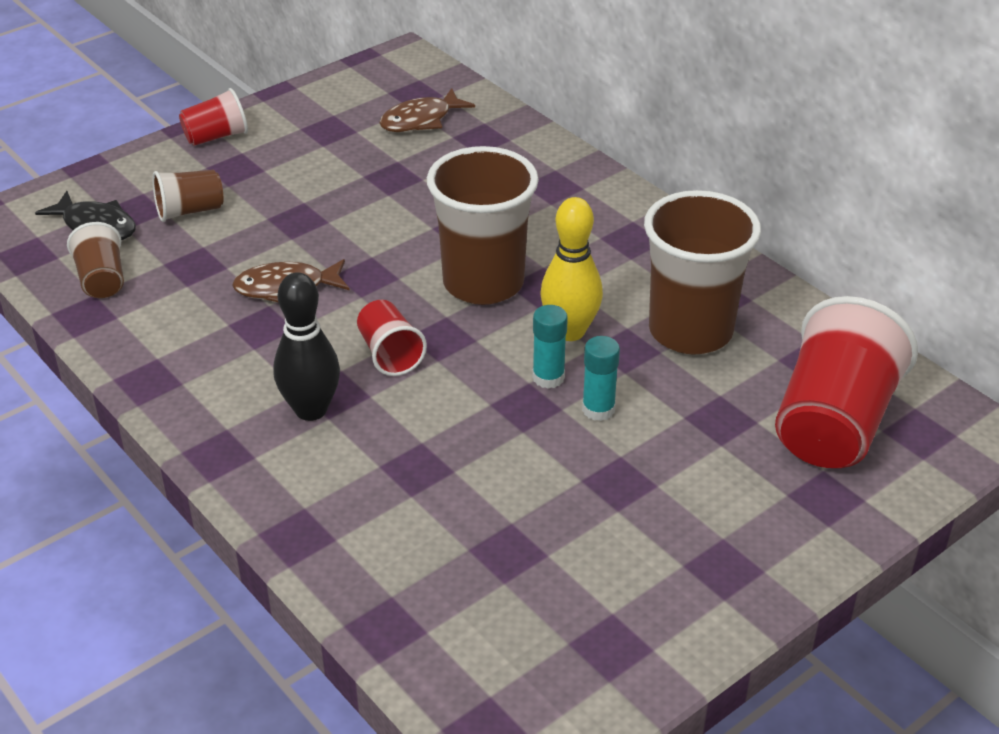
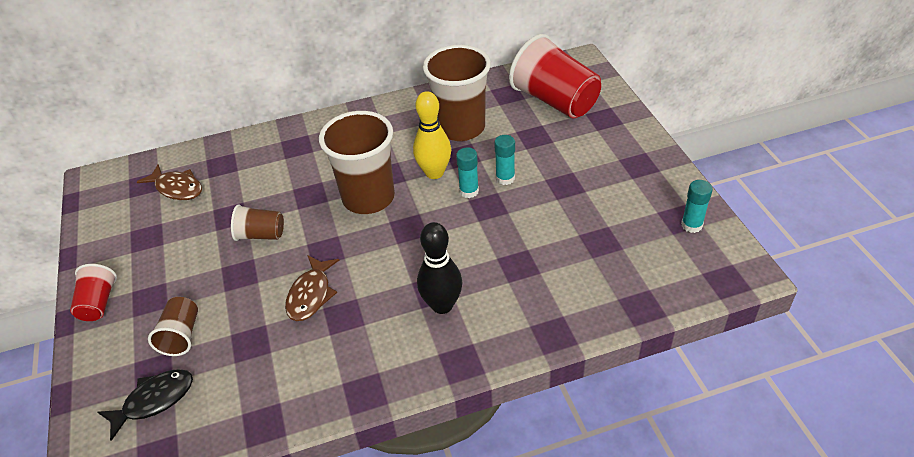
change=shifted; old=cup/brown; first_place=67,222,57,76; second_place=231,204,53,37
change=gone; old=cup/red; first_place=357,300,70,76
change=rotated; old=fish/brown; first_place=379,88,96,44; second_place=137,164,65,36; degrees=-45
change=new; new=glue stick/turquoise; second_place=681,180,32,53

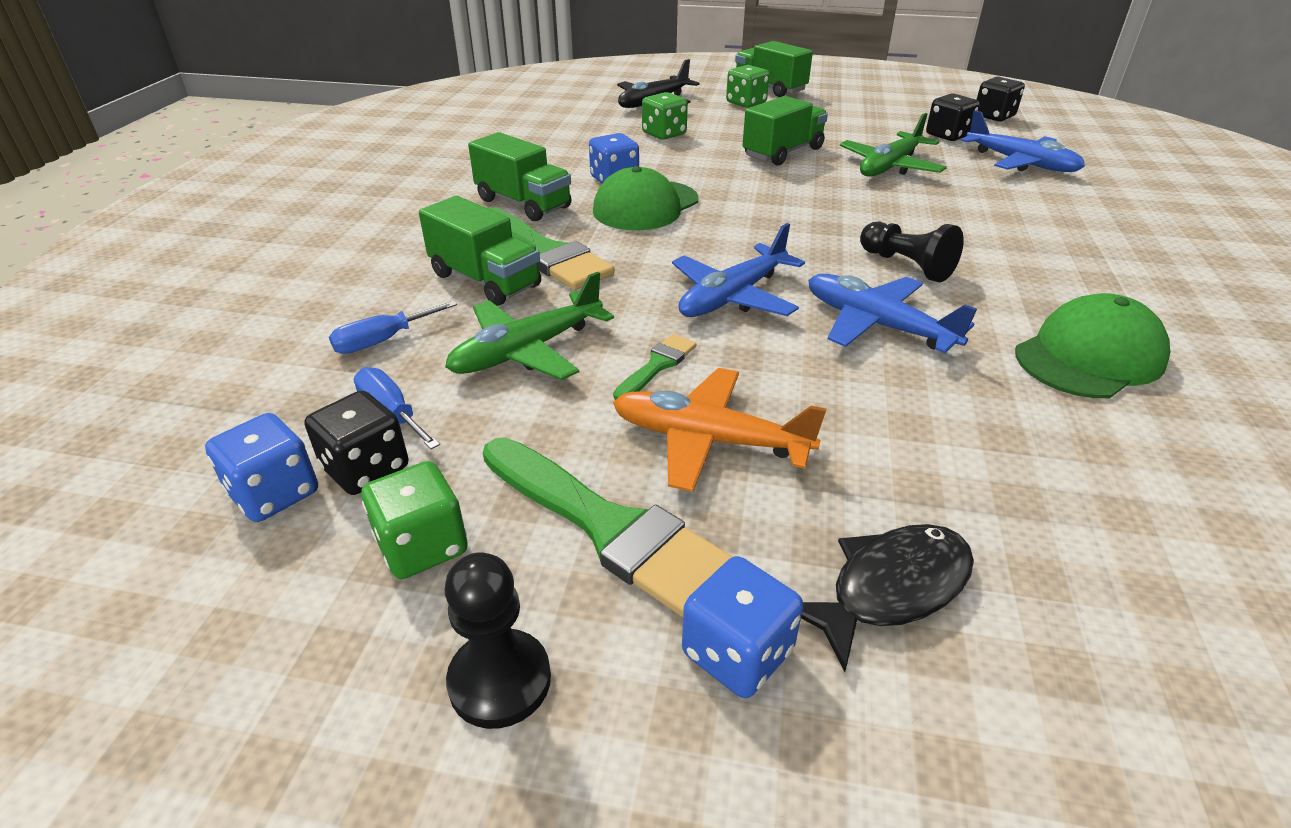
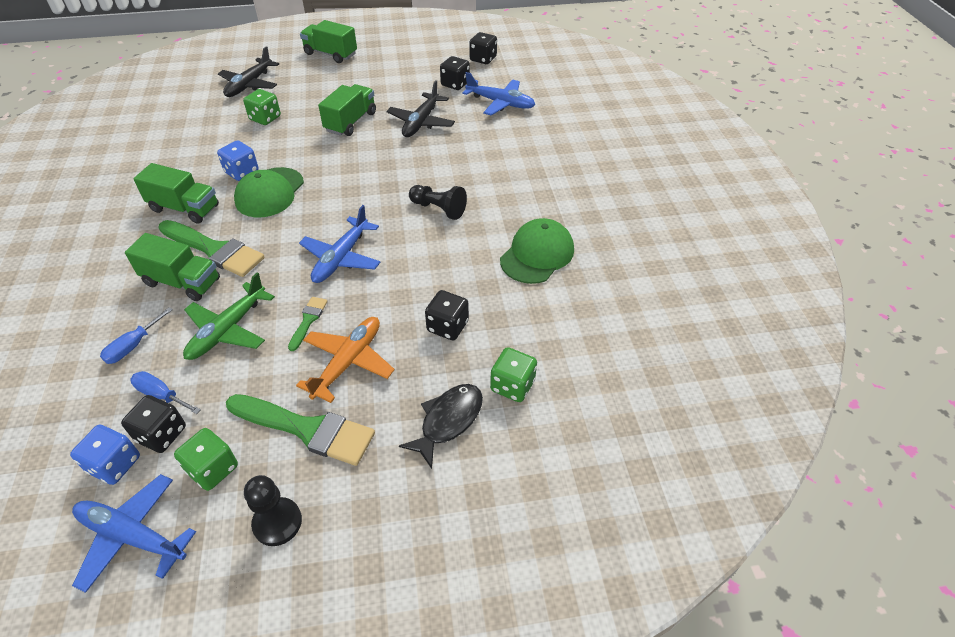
change=rotated; old=plane/orange; first_place=613,368,213,124; second_place=296,317,99,86; degrees=120
change=gone; old=dice/blue; first_place=682,556,121,142
change=shifted; old=dice/green; first_place=726,65,44,43; second_place=490,347,47,55
change=shifted; old=plane/blue; first_place=808,274,169,79; second_place=72,474,124,119
change=repainted; old=plane/green; new=plane/black; first_place=840,113,107,64; second_place=386,80,69,57
change=new; new=dice/black; second_place=425,290,44,51

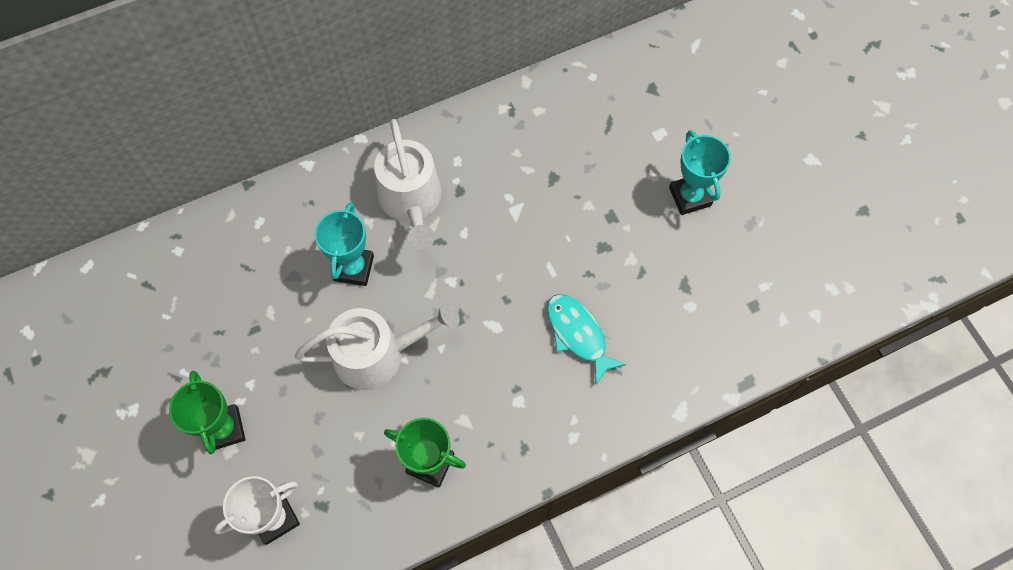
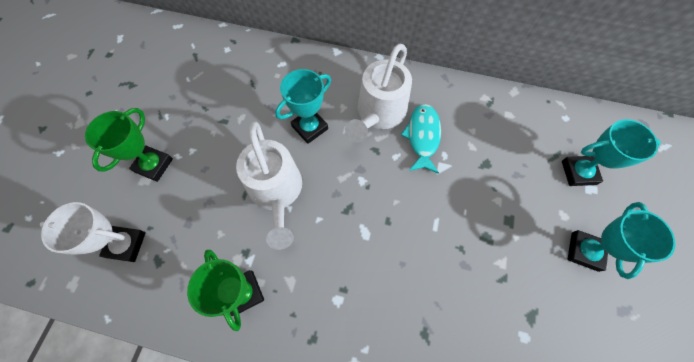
change=rotated; old=watering can/white; first_place=295,302,165,88; second_place=236,121,66,129; degrees=45
change=shifted; old=fish/turquoise; first_place=547,294,80,91; second_place=401,104,40,70
change=new; new=trophy/turquoise; second_place=562,119,99,67

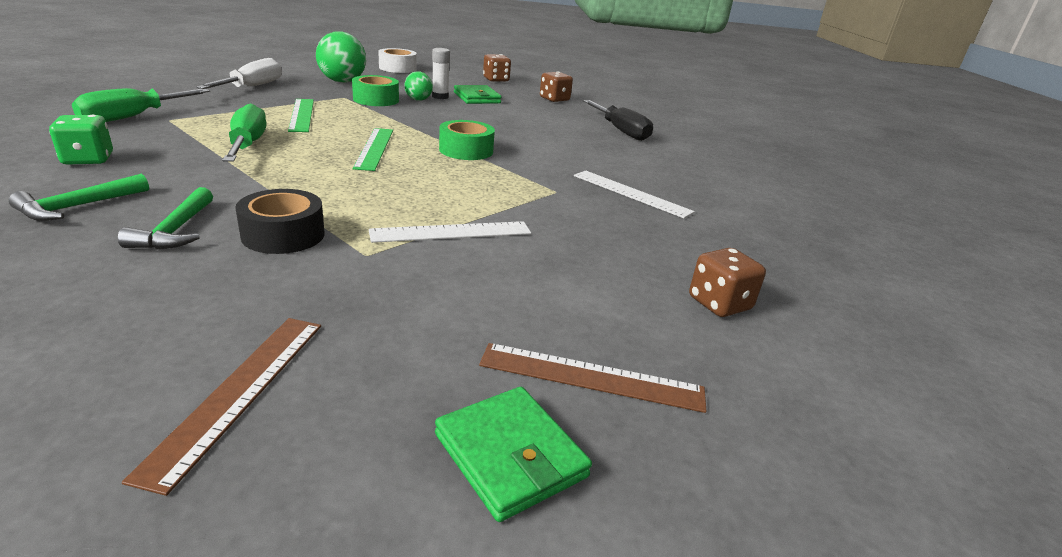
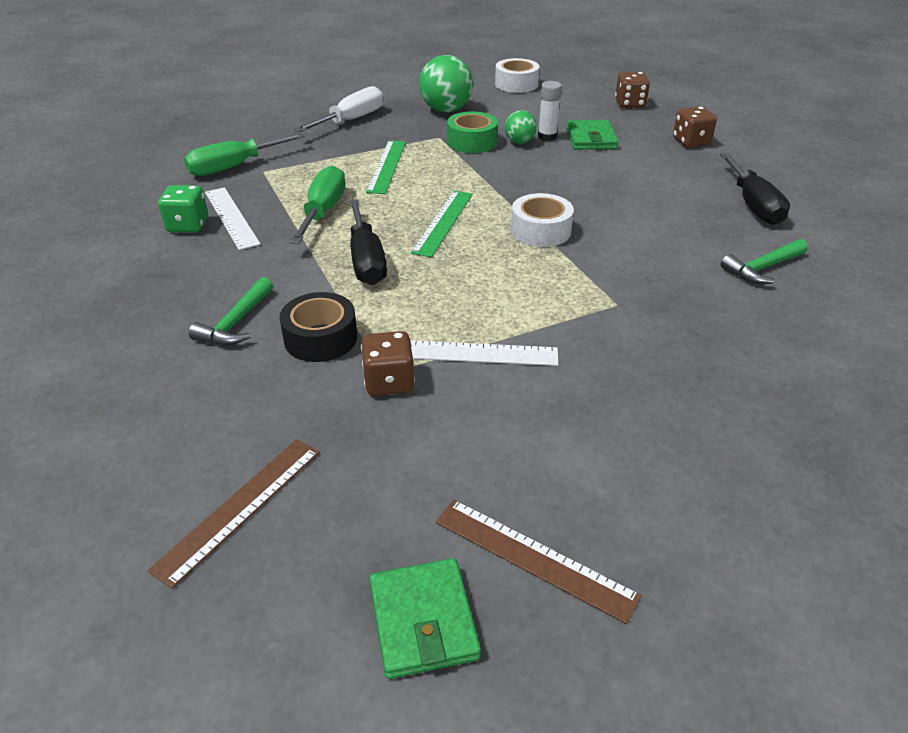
change=shifted; old=hammer/green; first_place=9,174,140,47; second_place=720,239,88,45
change=repainted; old=tape/green; new=tape/white; first_place=439,120,56,40; second_place=511,193,63,54
change=shifted; old=ruler/white; first_place=574,171,121,47; second_place=205,187,56,63
change=shifted; old=dice/brown; first_place=689,248,77,69; second_place=361,331,54,65
change=new; new=screwdriver/black; second_place=349,199,38,86

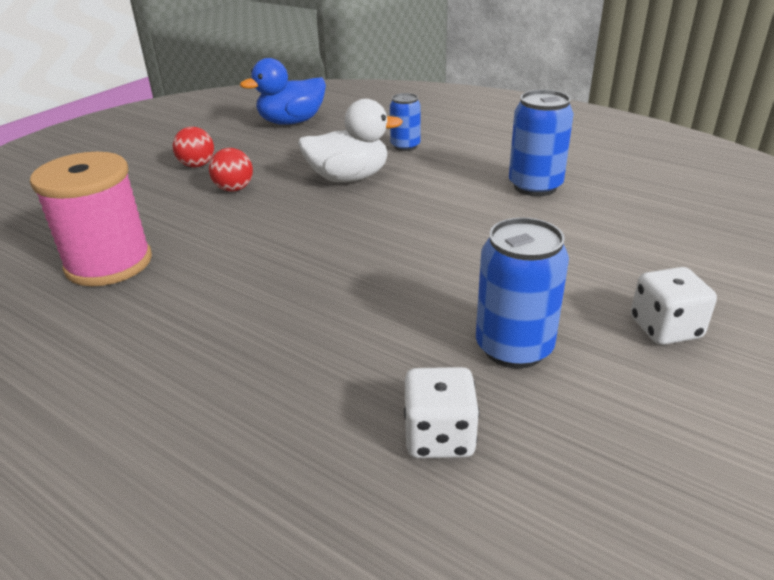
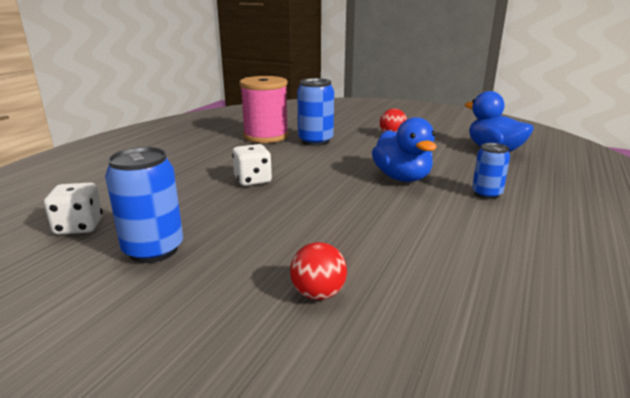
change=shifted; old=ball/red; first_place=209,148,44,44; second_place=290,242,57,58
change=repainted; old=duck/white; new=duck/blue; first_place=298,99,105,83; second_place=372,117,65,65
change=shifted; old=can/blue; first_place=509,90,65,106; second_place=297,78,37,68
change=shifted; old=dice/white; first_place=631,267,86,78; second_place=232,144,40,42

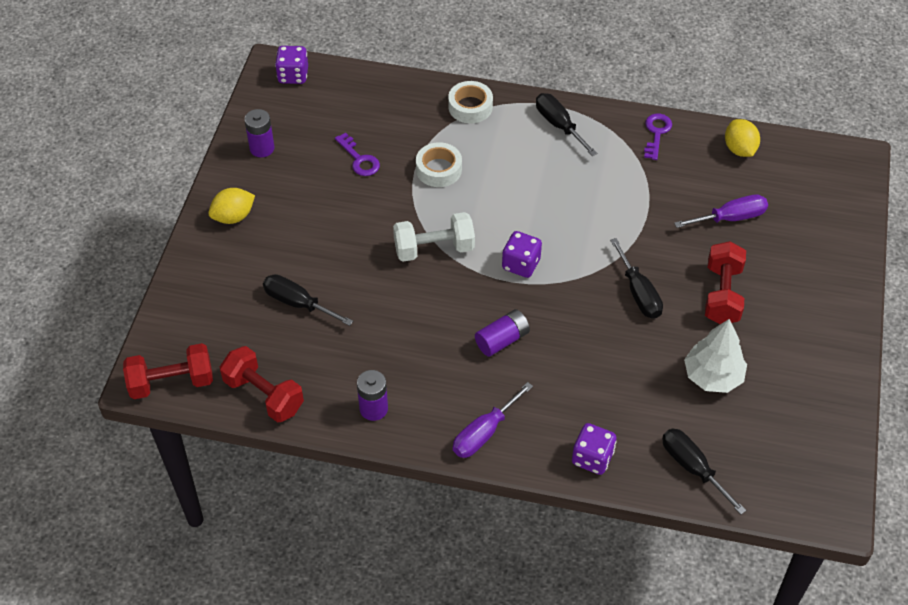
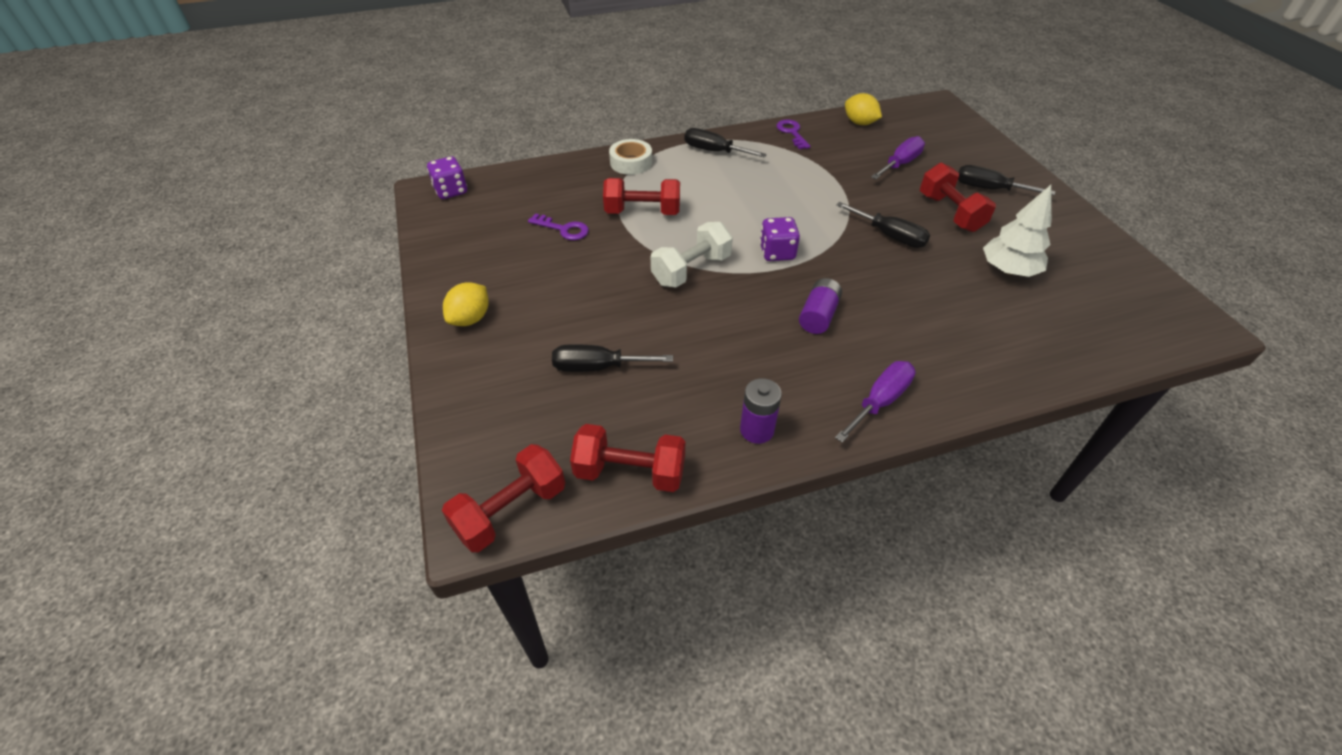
change=gone; old=battery/purple; first_place=244,109,31,48
change=swapped; old=tape/white; new=dumbbell/red; first_place=416,142,46,45; second_place=603,178,77,37
change=rotated; old=screwdriver/purple; first_place=453,382,80,76; second_place=835,361,80,82; degrees=-150
change=gone; old=dice/purple; first_place=572,423,45,52
change=shifted; old=screwdriver/black; first_place=662,428,84,87; second_place=958,165,97,30

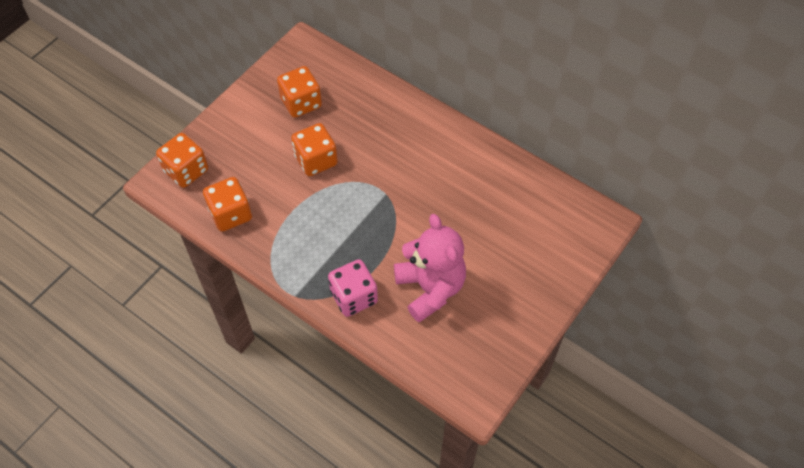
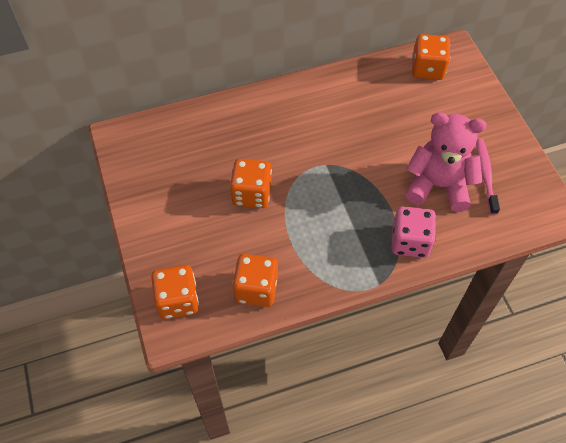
change=shifted; old=dice/orange; first_place=277,66,45,52; second_place=412,34,38,46
change=new; new=toothbrush/pink; second_place=476,139,24,76

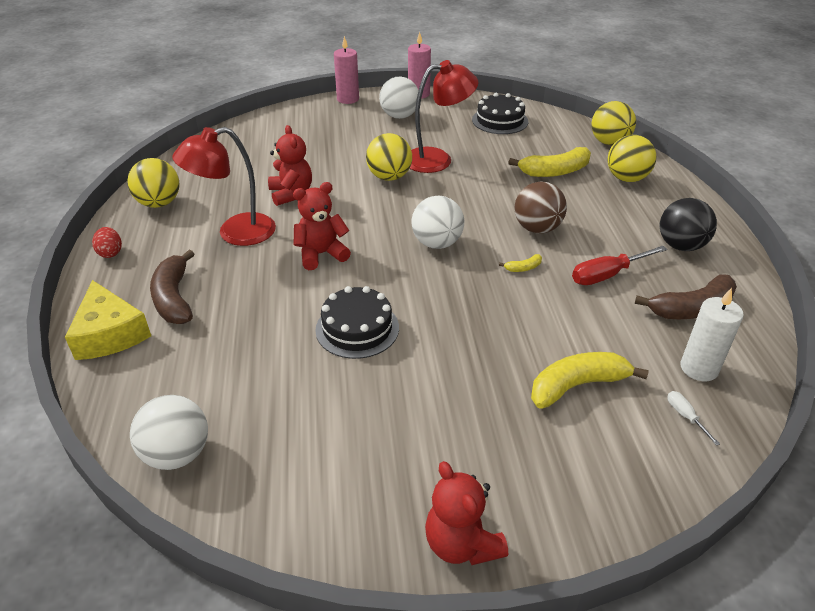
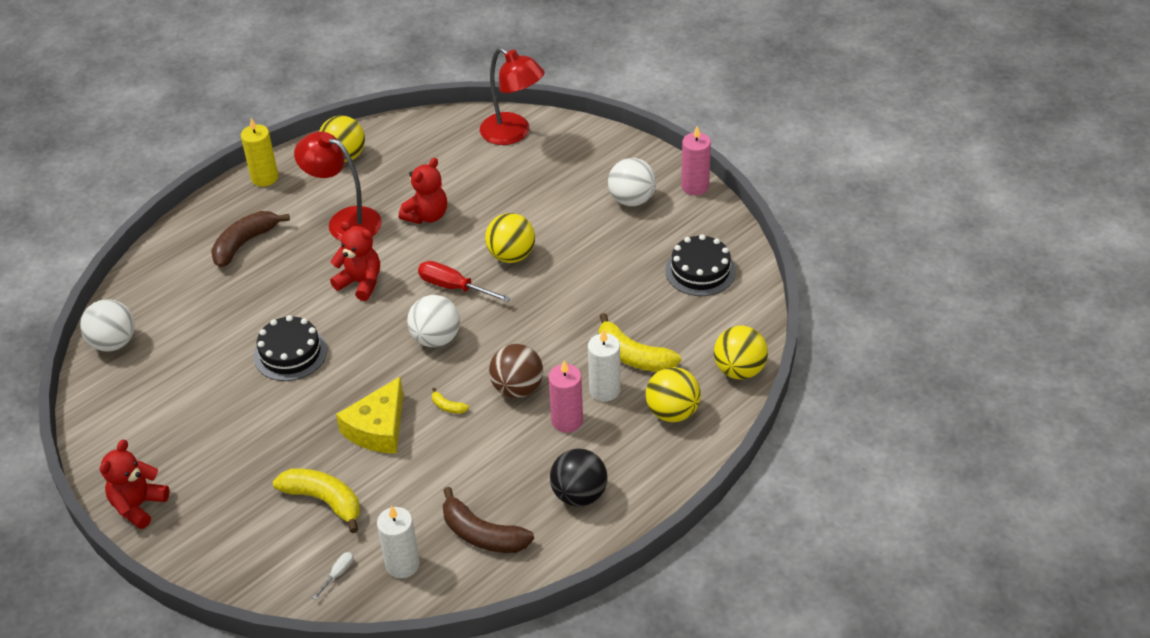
change=shifted; old=cheese/yellow; first_place=65,280,86,80; second_place=336,377,67,77
change=swapped; old=egg/red; new=candle/yellow; first_place=92,227,30,31; second_place=241,118,37,69
change=shifted; old=candle/pink; first_place=334,36,25,68; second_place=549,360,34,73
change=shifted; old=lamp/red; first_place=409,60,69,113; second_place=480,47,65,98
change=shifted; old=screwdriver/red; first_place=572,246,95,39; second_place=418,261,93,41
change=new; new=candle/white; second_place=588,329,33,72

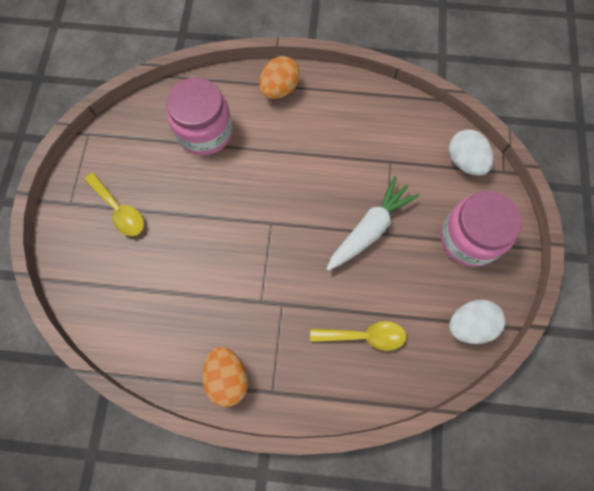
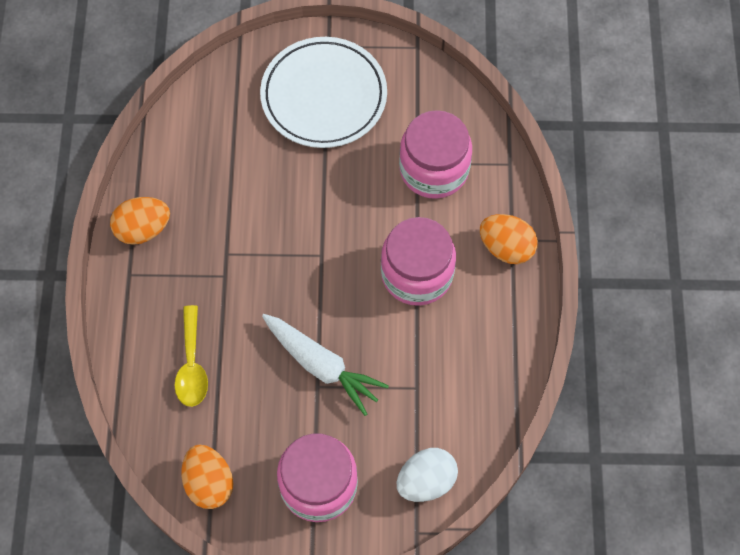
change=swapped; old=spoon/yellow; new=plate/white; first_place=84,173,60,63; second_place=260,37,127,111
change=repainted; old=egg/white; new=egg/orange; first_place=449,300,57,44; second_place=182,445,52,64
change=new; new=jar/pink; second_place=381,217,75,89

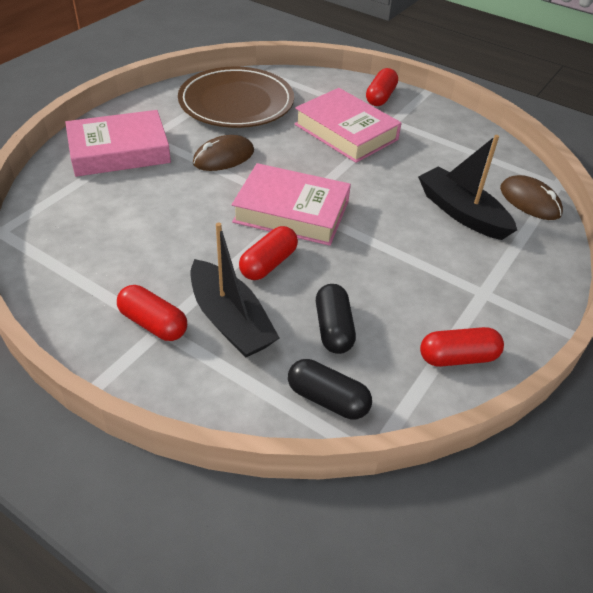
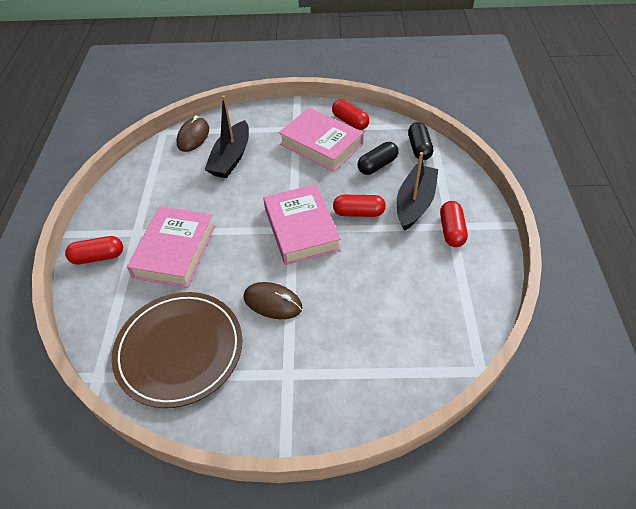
change=shifted; old=book/pink; first_place=65,110,106,67; second_place=279,108,85,64

